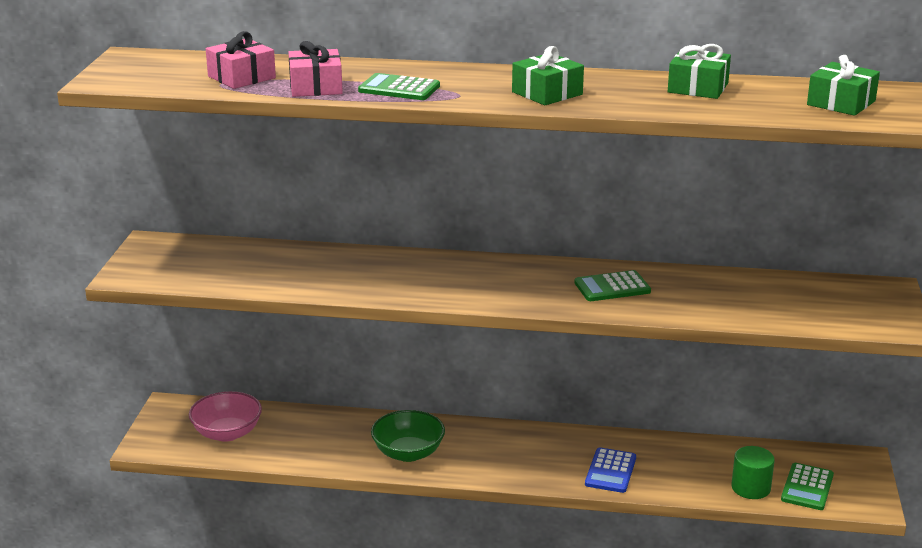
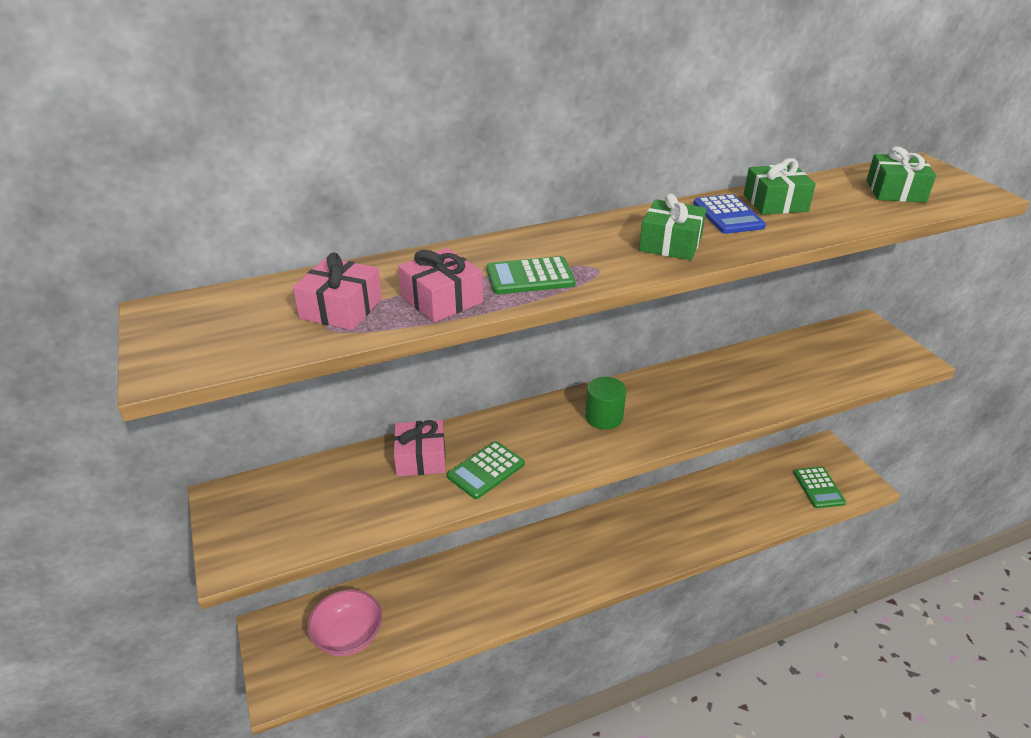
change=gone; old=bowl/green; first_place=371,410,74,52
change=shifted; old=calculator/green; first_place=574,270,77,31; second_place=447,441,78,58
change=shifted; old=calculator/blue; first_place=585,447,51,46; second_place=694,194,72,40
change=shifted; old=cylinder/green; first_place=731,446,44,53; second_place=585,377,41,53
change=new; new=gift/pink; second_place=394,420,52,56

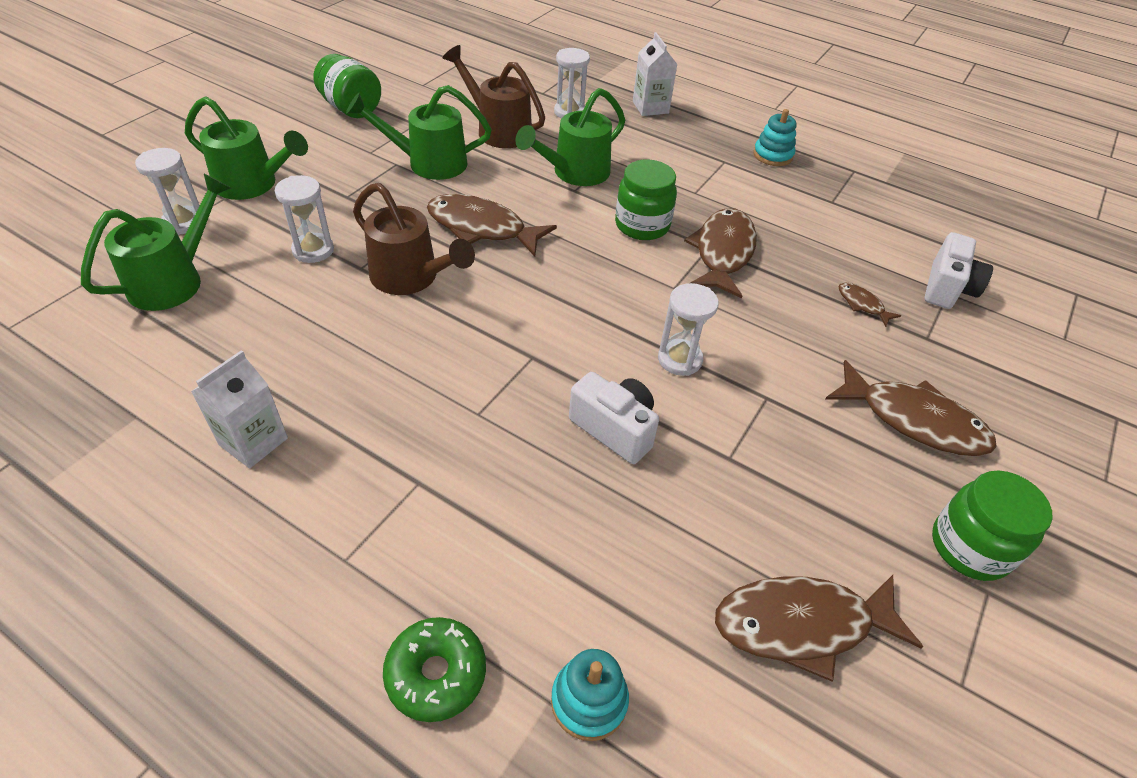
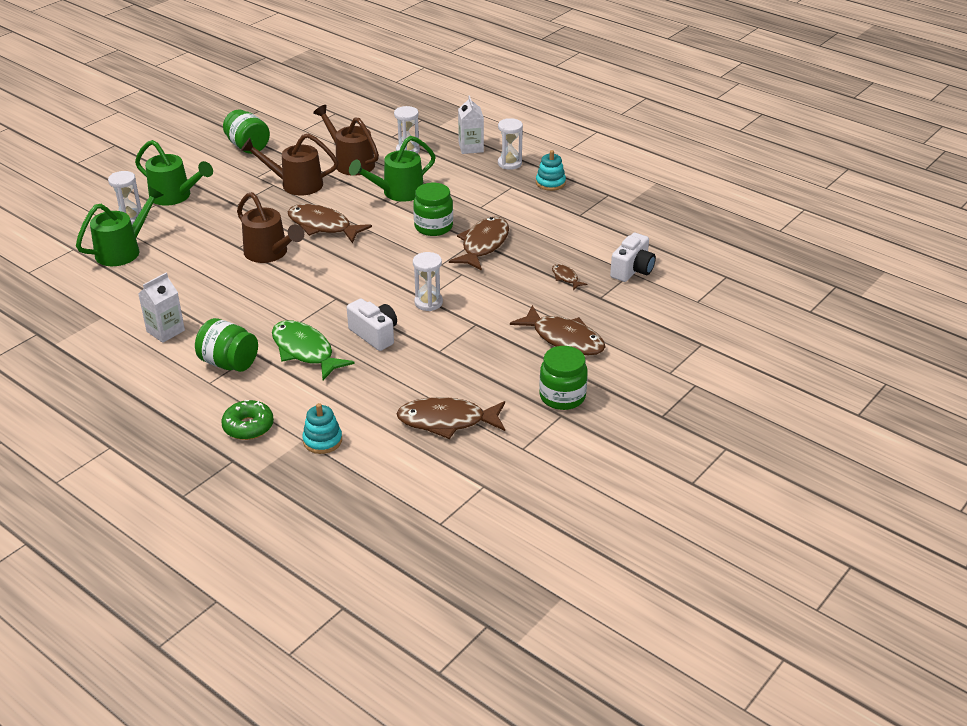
change=shifted; old=hourglass/white; first_place=275,175,59,88; second_place=498,118,25,52
change=repainted; old=watering can/green; new=watering can/brown; first_place=346,85,146,95; second_place=241,133,98,63
change=new; new=jar/green; second_place=195,318,63,54
change=new; new=fish/green; second_place=272,320,83,60

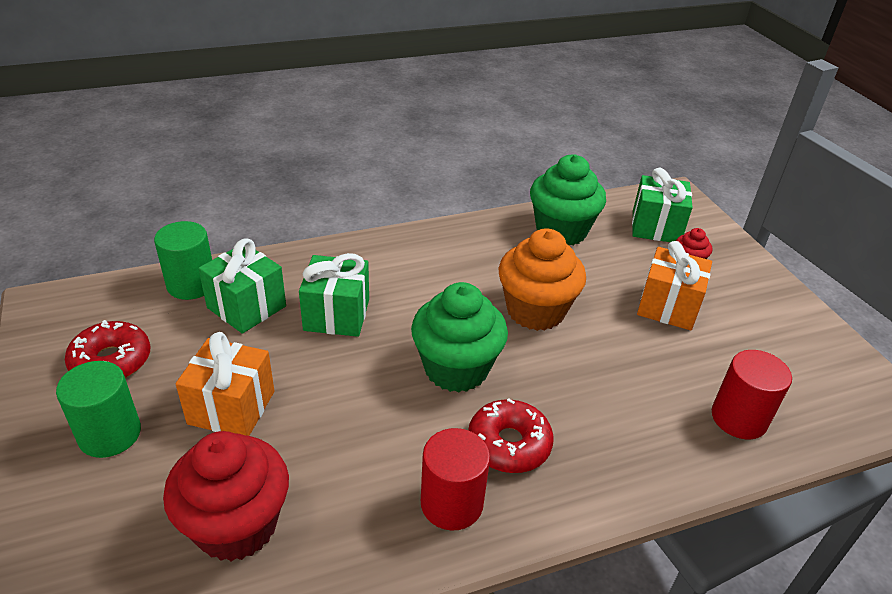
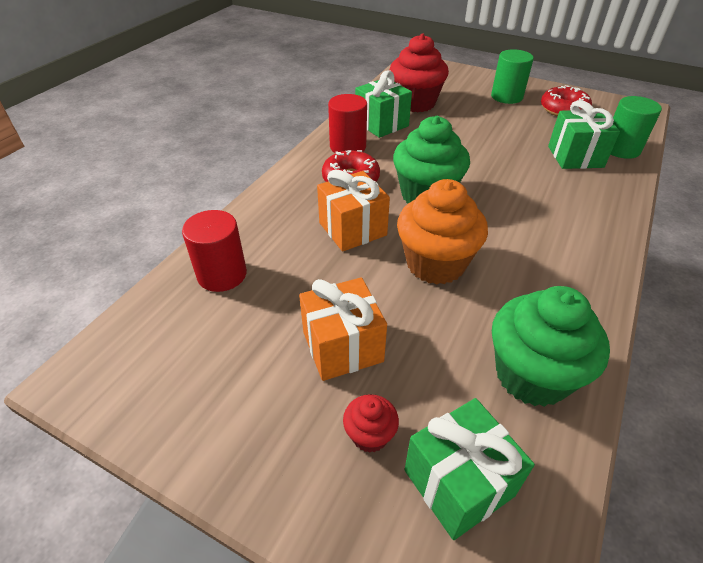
change=shifted; old=gift/orange; first_place=176,332,98,104; second_place=317,170,73,82
change=shifted; old=gift/green; first_place=299,253,70,84; second_place=355,70,57,68

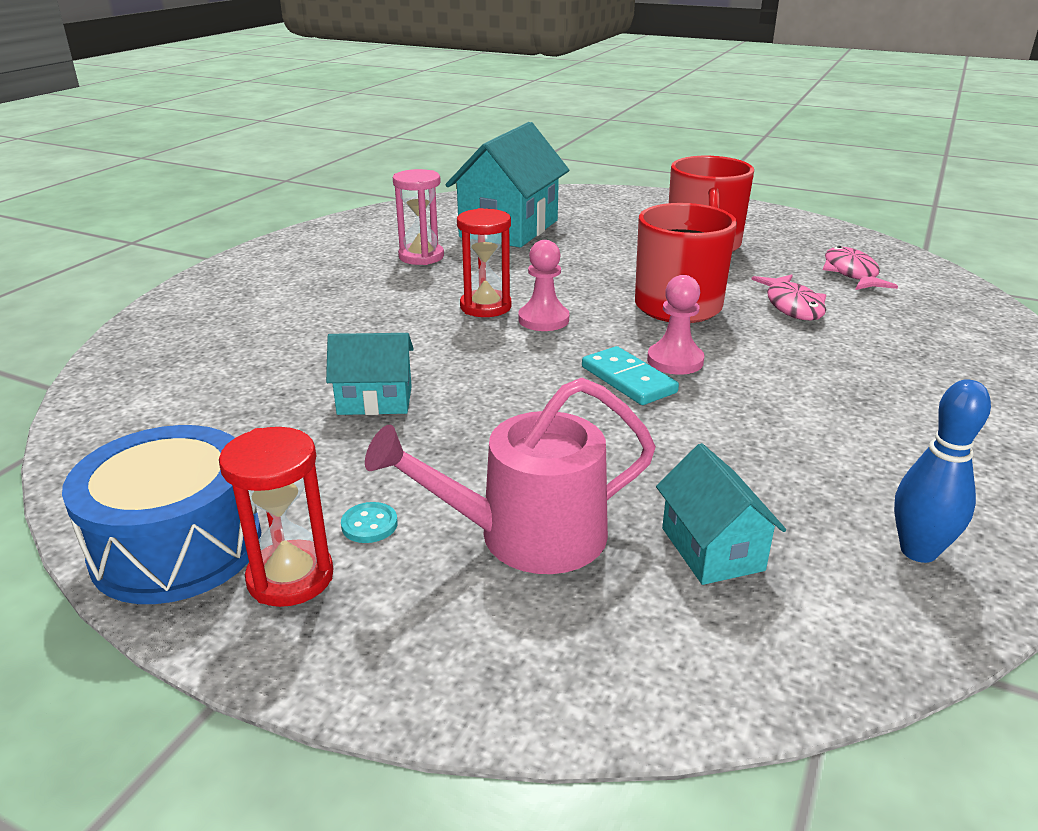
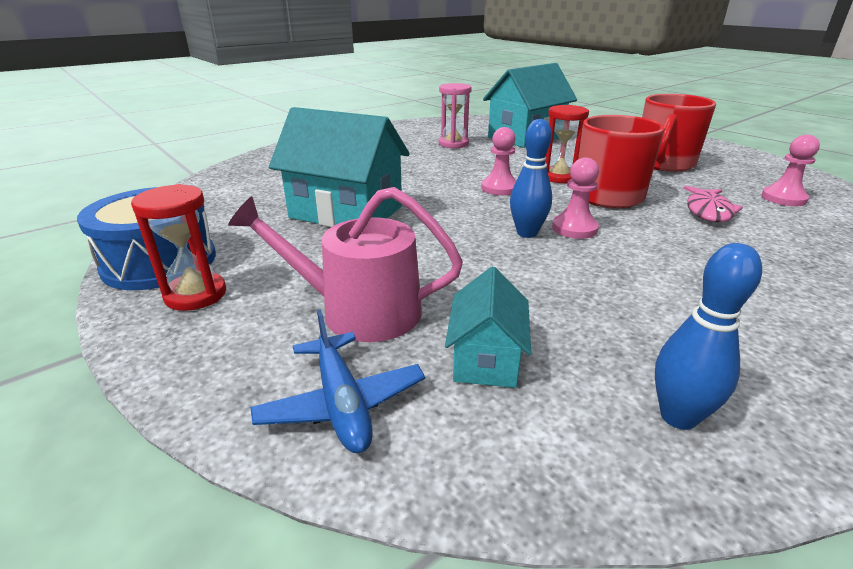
change=scaled; old=house/turquoise; first_place=326,333,88,82; second_place=269,107,141,120; factor=1.91
change=gone; old=button/turquoise; first_place=341,502,57,41
change=shifted; old=hourglass/red; first_place=457,208,54,109; second_place=545,105,44,78
change=swapped; old=domino/turquoise; new=bowling pin/blue; first_place=582,346,97,59; second_place=510,119,42,119
change=swapped; old=fish/pink; new=pawn/pink; first_place=823,246,75,44; second_place=761,135,59,71
change=new; new=plane/blue; second_place=250,309,175,144

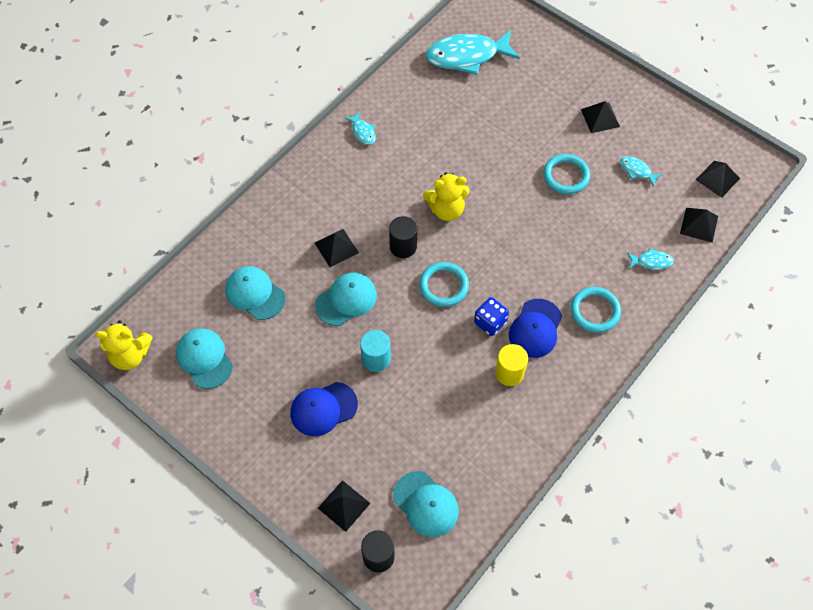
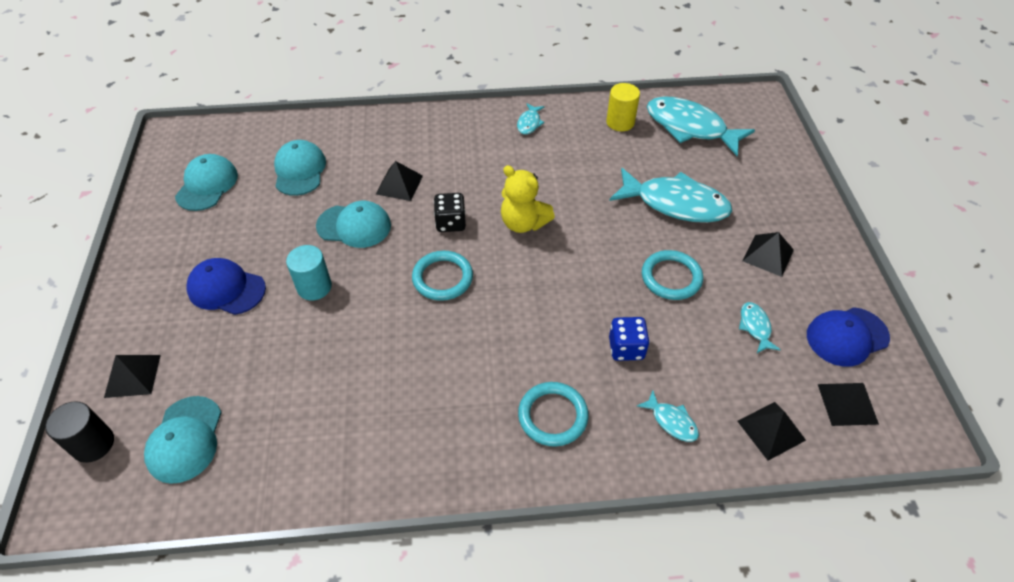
change=gone; old=teddy bear/yellow; first_place=95,321,58,49
change=swapped; old=cylinder/black; new=dice/black; first_place=389,216,28,42; second_place=434,193,32,39
change=shifted; old=dice/blue; first_place=474,297,35,39; second_place=609,317,41,44
change=shifted; old=cylinder/yellow; first_place=495,344,33,42; second_place=606,83,34,48
change=shifted; old=cap/blue; first_place=509,299,53,59; second_place=807,307,83,60
change=new; new=fish/turquoise; second_place=609,168,123,55

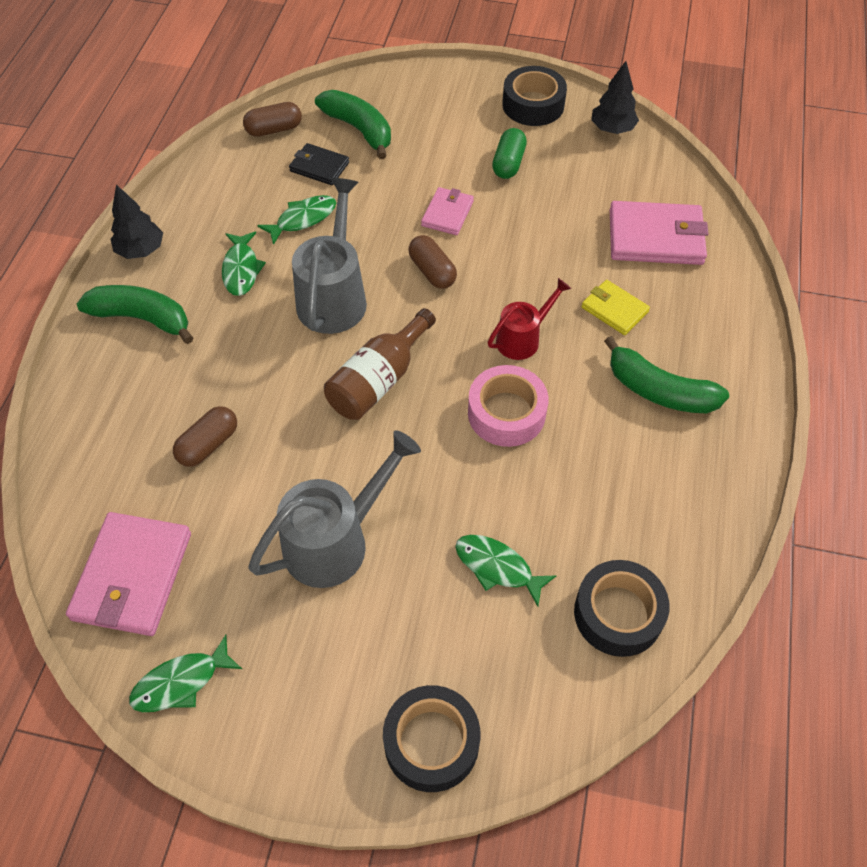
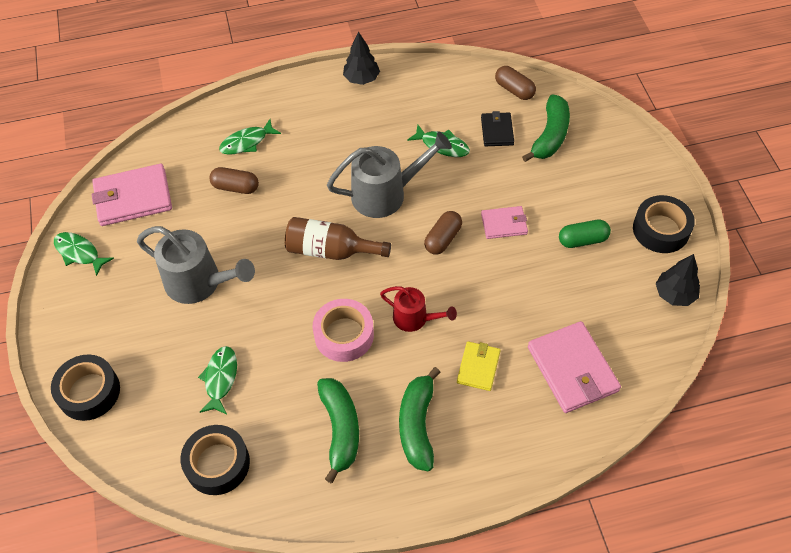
change=shifted; old=banana/green; first_place=77,285,116,59; second_place=317,378,42,105
change=shifted; old=fish/green; first_place=222,231,44,65; second_place=219,119,62,36

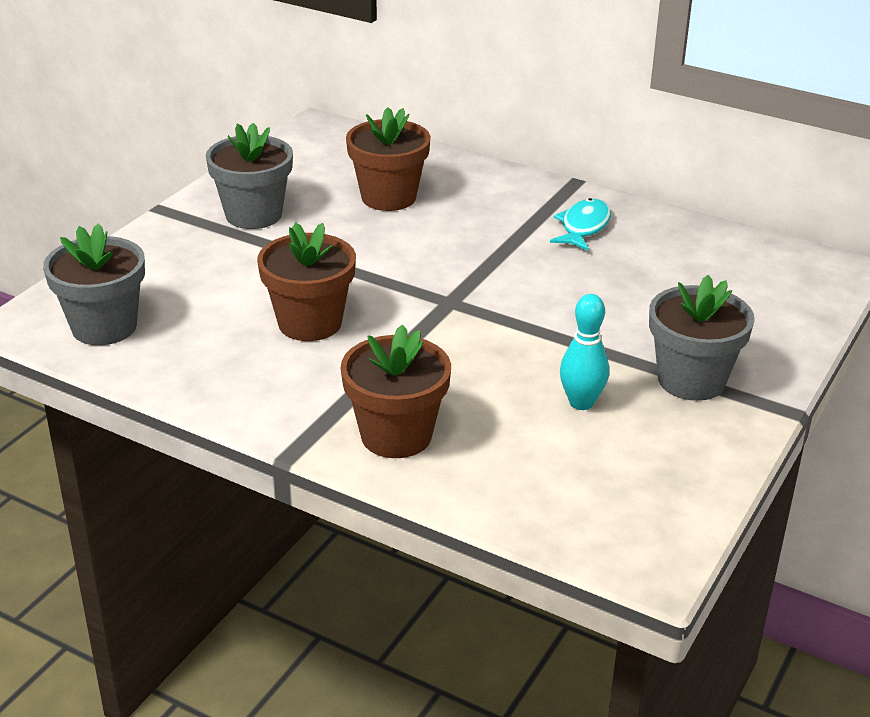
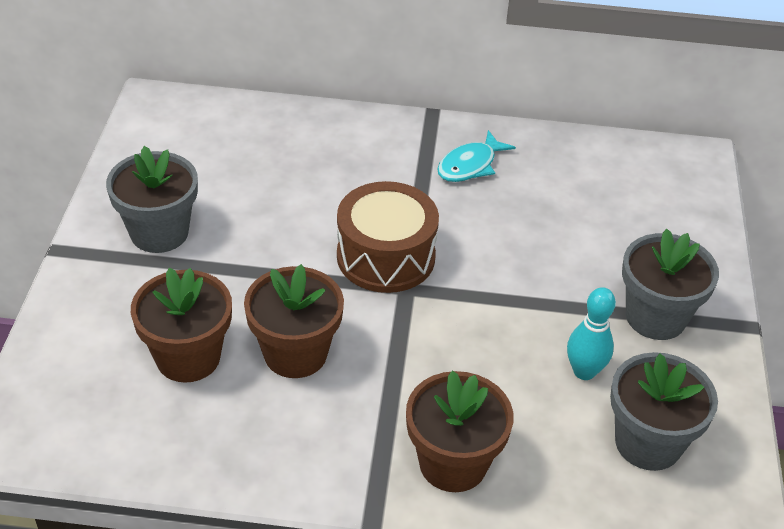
change=shifted; old=flower pot/grey; first_place=43,223,102,122; second_place=610,352,108,119
change=shifted; old=flower pot/brown; first_place=346,107,85,104; second_place=131,268,101,115
change=rotated; old=fish/turquoise; first_place=550,198,61,53; second_place=437,130,79,52; degrees=-135
change=new; new=drum/brown; second_place=337,181,102,112

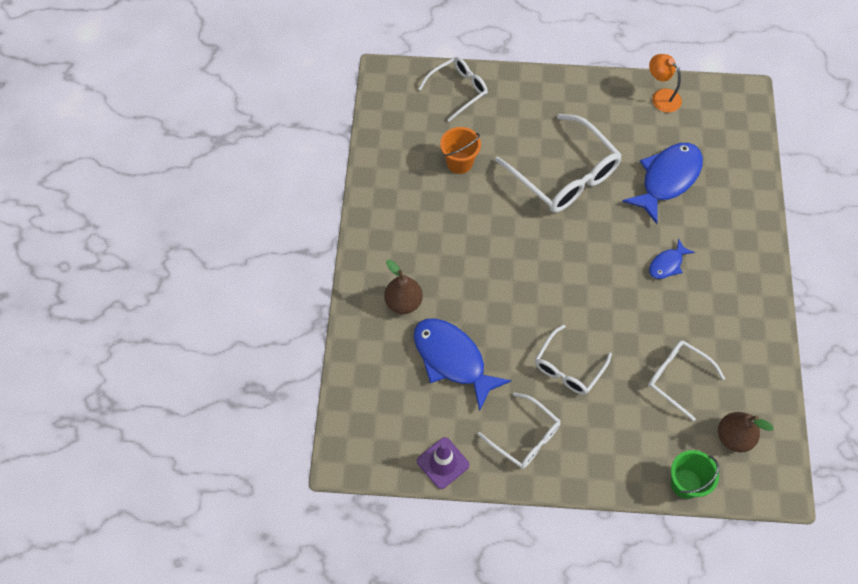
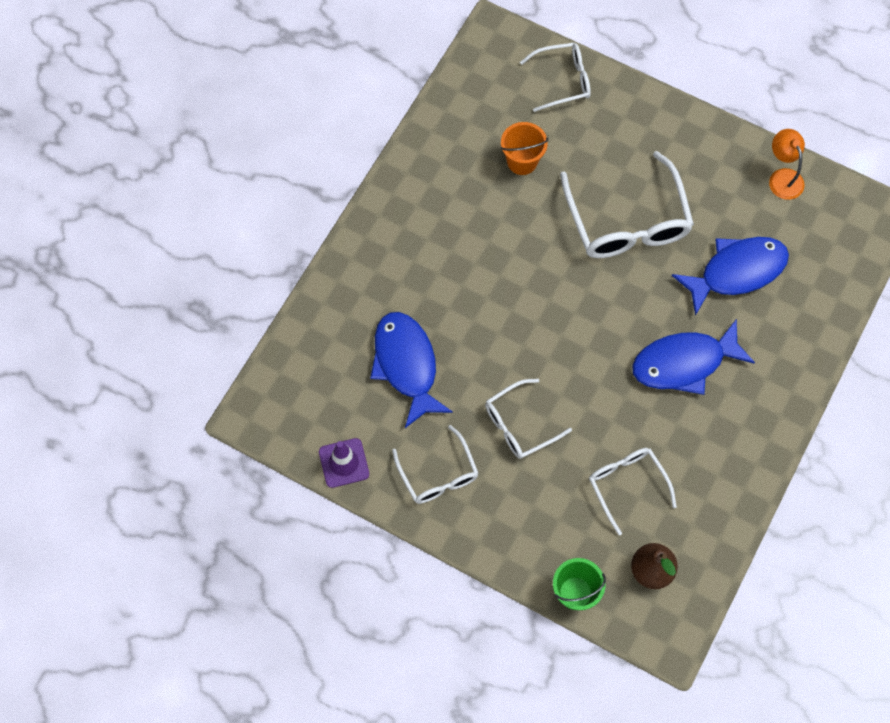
change=gone; old=pear/brown; first_place=384,260,39,54
change=scaled; old=fish/blue; first_place=649,238,46,41; second_place=632,319,123,76; factor=1.97

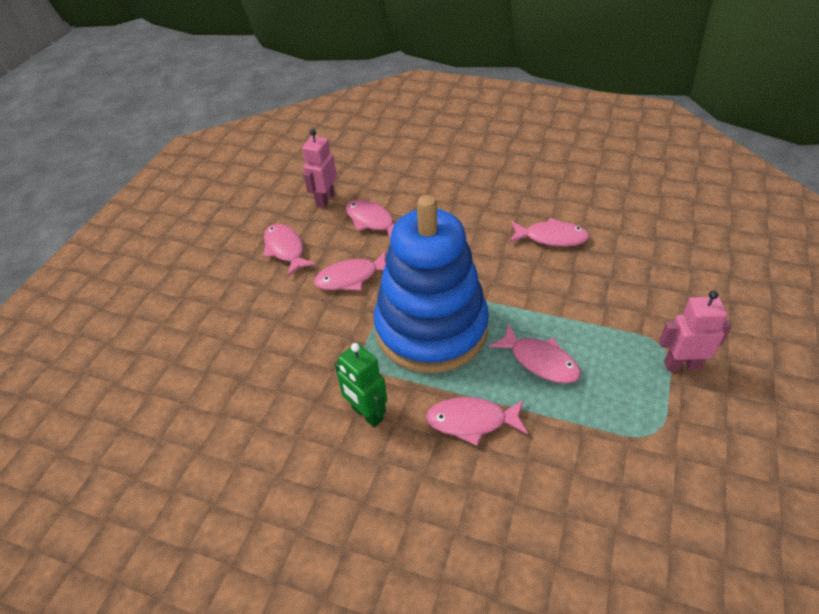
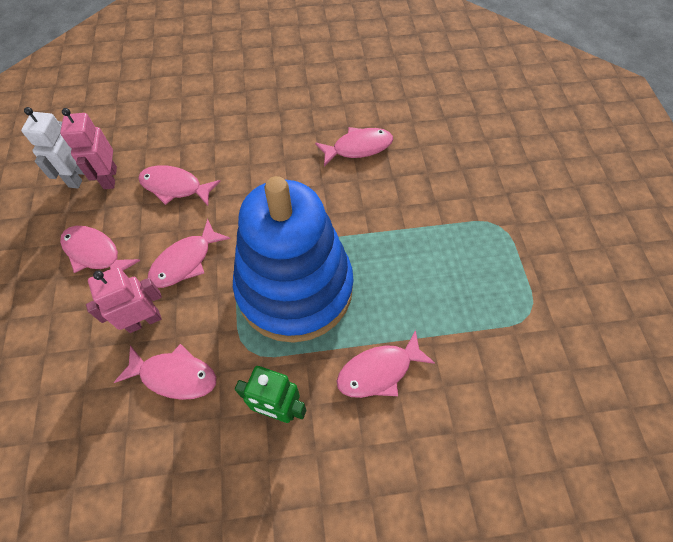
change=shifted; old=fish/pink; first_place=489,324,92,60; second_place=114,344,103,56
change=shifted; old=robot/pink; first_place=659,291,73,80; second_place=86,267,76,66
change=new; new=robot/white; second_place=21,107,63,81

